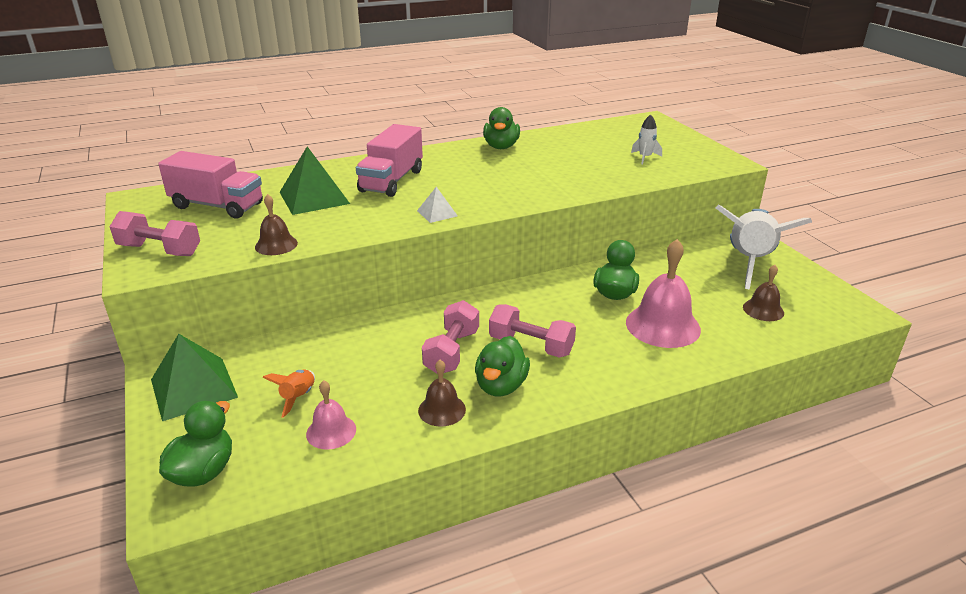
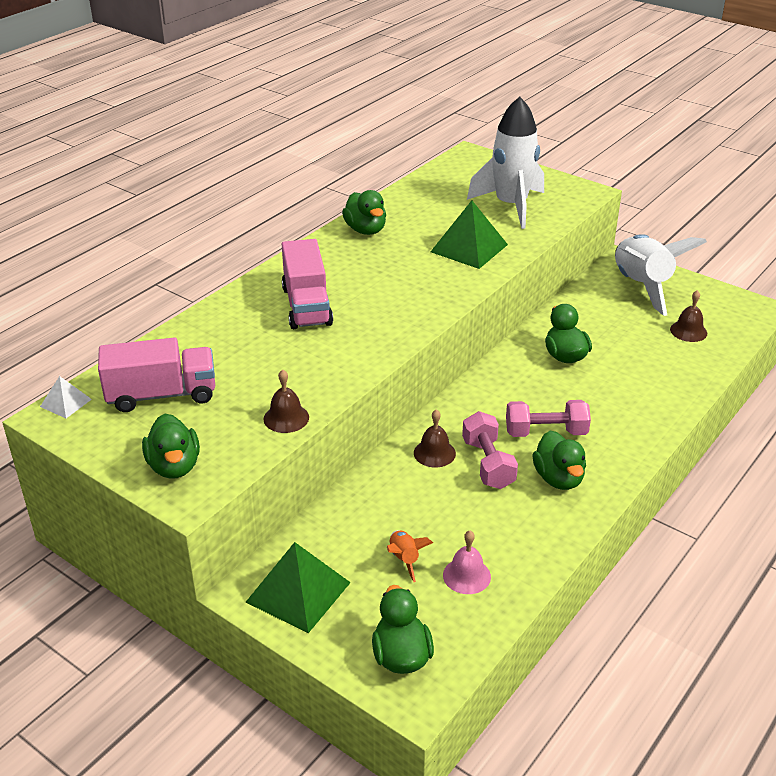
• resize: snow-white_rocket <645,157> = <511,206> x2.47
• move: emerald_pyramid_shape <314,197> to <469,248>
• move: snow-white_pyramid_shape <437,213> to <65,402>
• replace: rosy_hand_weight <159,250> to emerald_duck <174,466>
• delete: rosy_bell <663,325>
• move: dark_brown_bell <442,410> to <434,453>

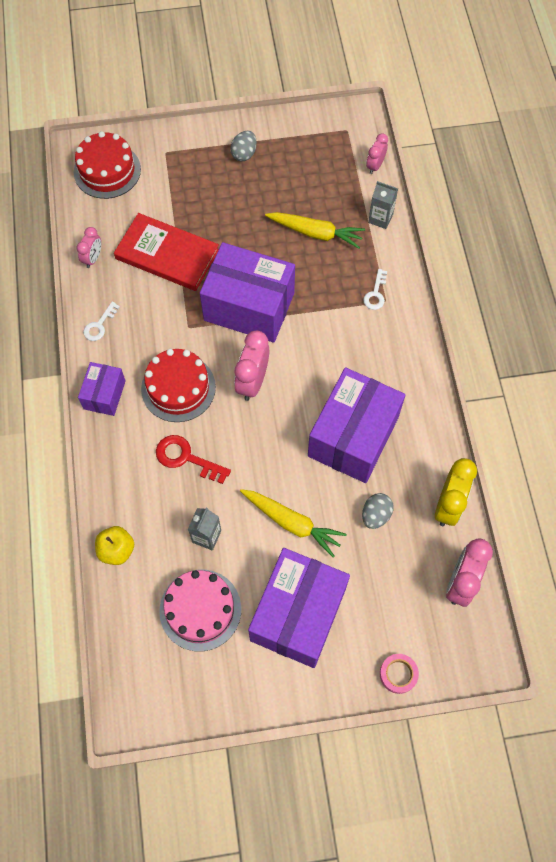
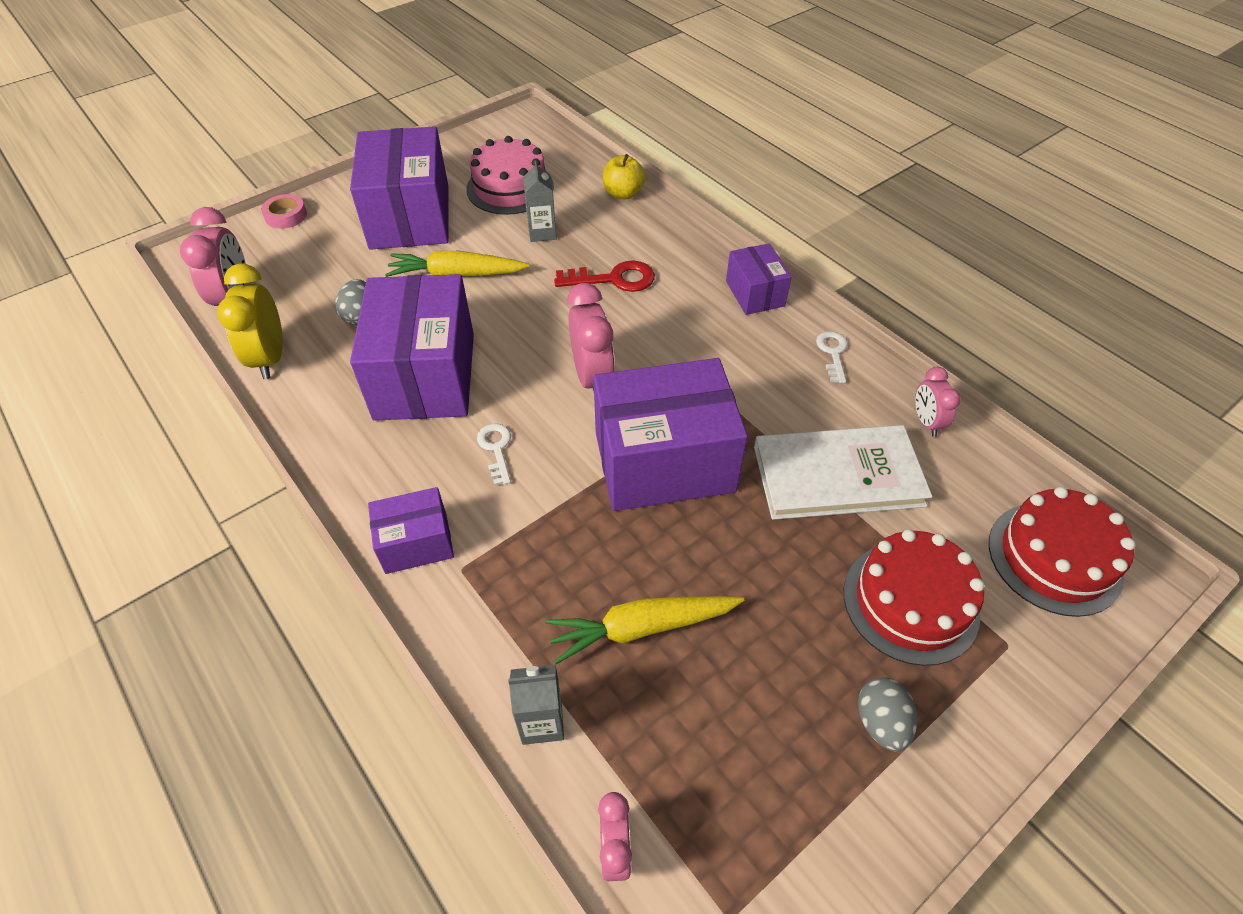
• recolor: scarlet_book <167,254> to snow-white_book <837,476>
• move: snow-white_latchkey <375,294> to <496,449>
• move: scarlet_layer_cake <178,388> to <910,602>
• insert: violet_package <416,543>

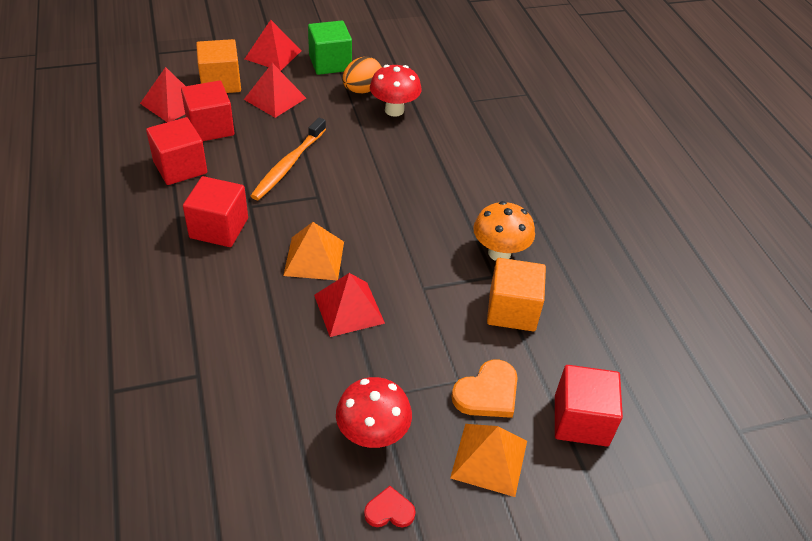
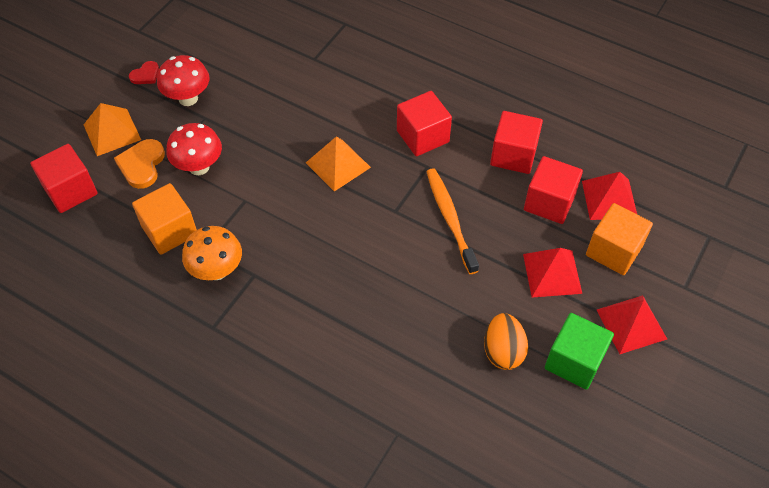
• move: scarlet_mushroom <394,110> to <199,167>
• delete: scarlet_pyramid_shape <348,309>

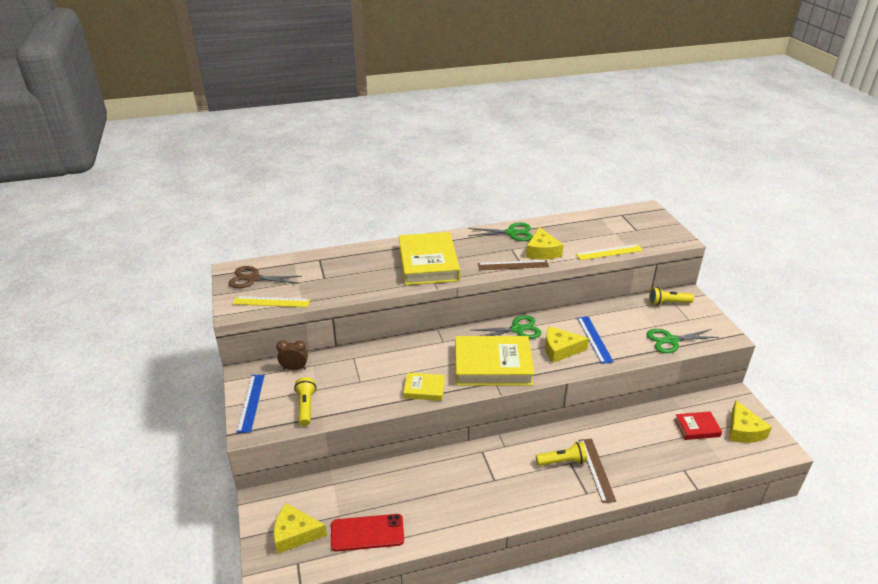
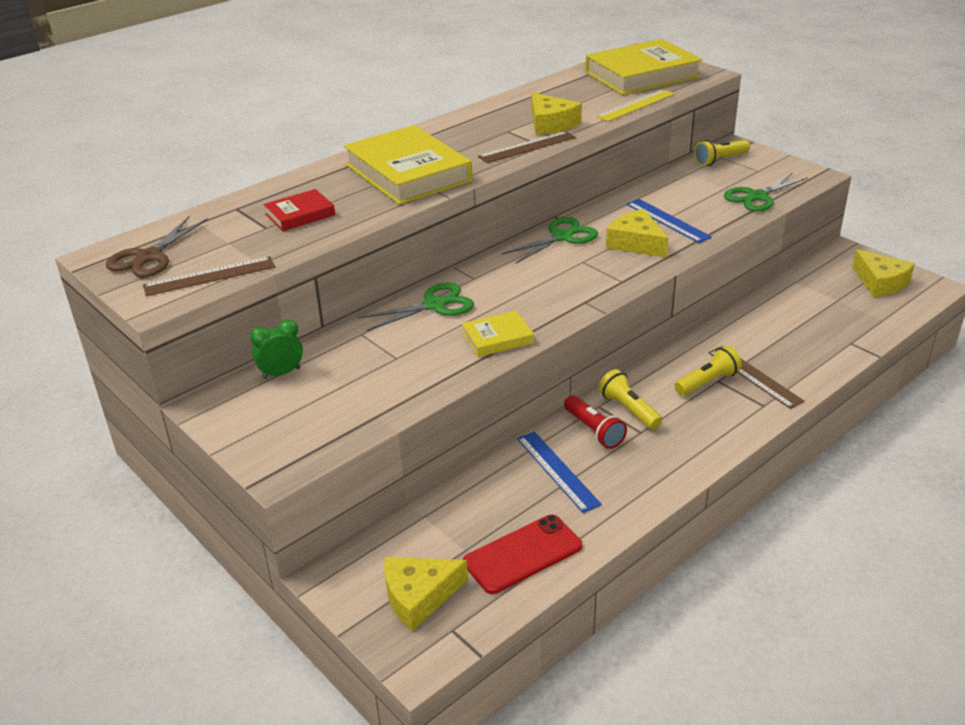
• move: emerald_shears <512,233> to <435,305>
• rotate: dark_brown_shears <253,278> = <149,257> 45 degrees counterclockwise
• recolor: bright_yellow_straightedge <271,302> to dark_brown_straightedge <209,276>
• rotate: bright_yellow_cheese_wedge <560,349> = <636,243> 75 degrees clockwise
• move: bright_yellow_book <492,365> to <642,75>
• recolor: dark_brown_bedside_clock <294,368> to emerald_bedside_clock <281,373>
• move: cobalt_straightedge <251,402> to <557,471>
• move: bright_yellow_torch <306,407> to <628,410>
• move: scarlet_book <697,428> to <300,215>
• insert: scarlet_torch <594,431>

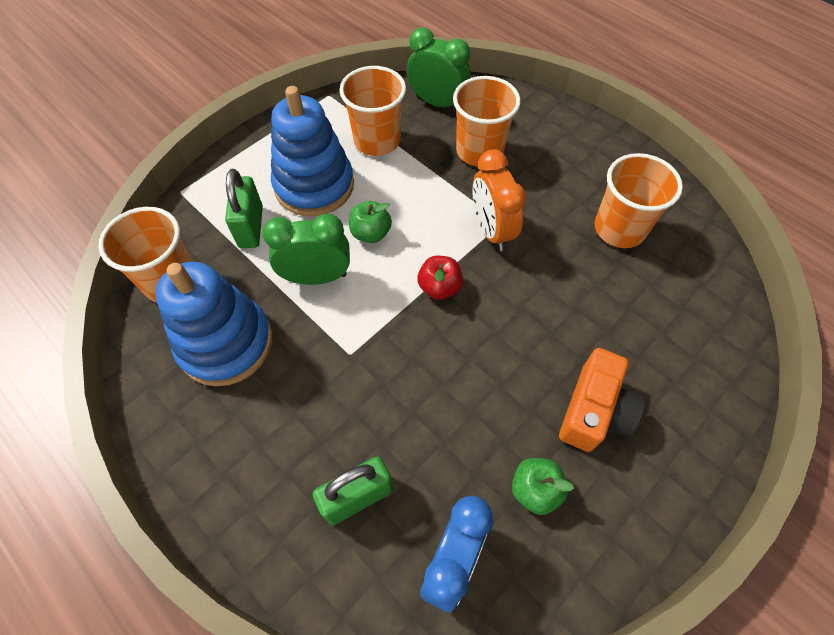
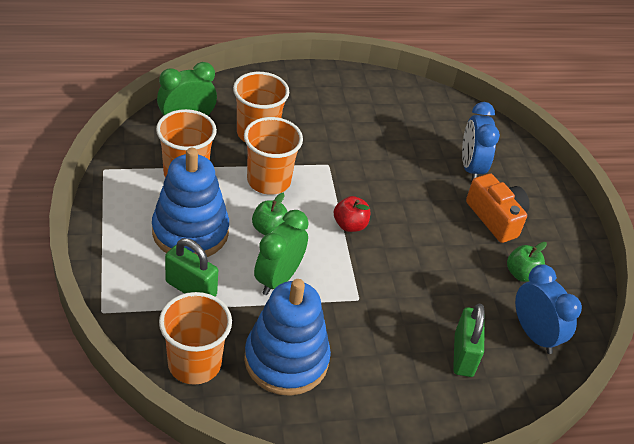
• delete: orange-coloured_bedside_clock <491,230>
• move: orange-coloured_cup <619,229> to <269,181>
• insert: cobalt_bedside_clock <471,168>

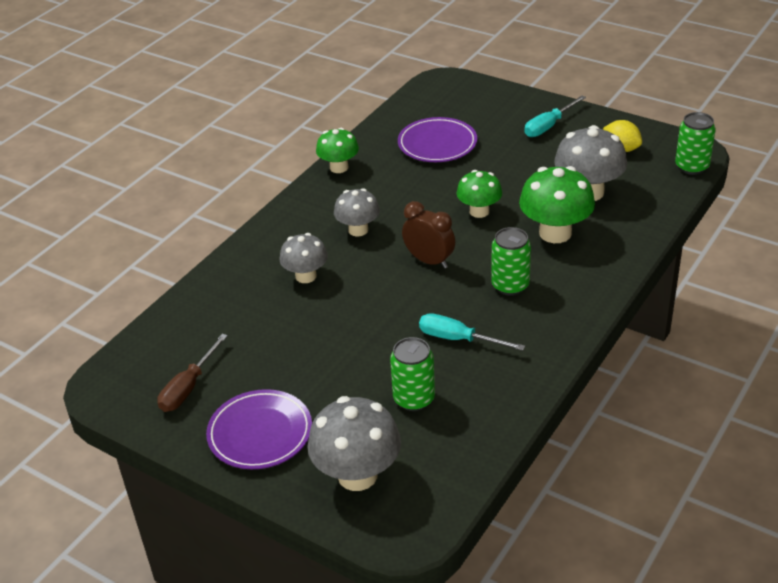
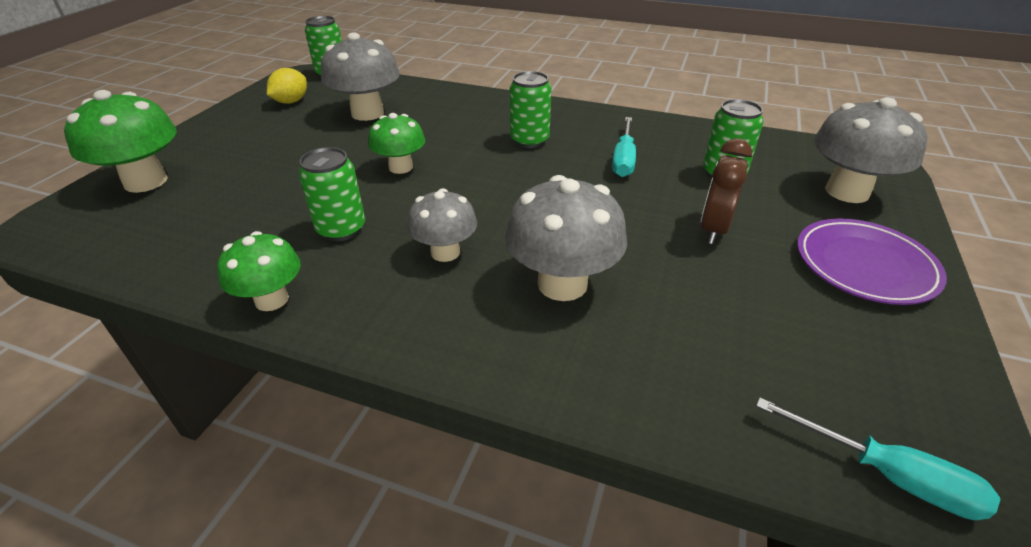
• move: aqua_flat_screwdriver <548,126> to <887,475>
• delete: violet_flat_dish <437,144>
• move: emerald_mushroom <555,233> to <146,181>
• move: dark_brown_bedside_clock <429,261> to <713,229>
• resize: grey_mushroom <306,276> = <562,283> x1.58
• delete: dark_brown_flat_screwdriver <188,387>
• insert: emerald_soda_can <341,229>

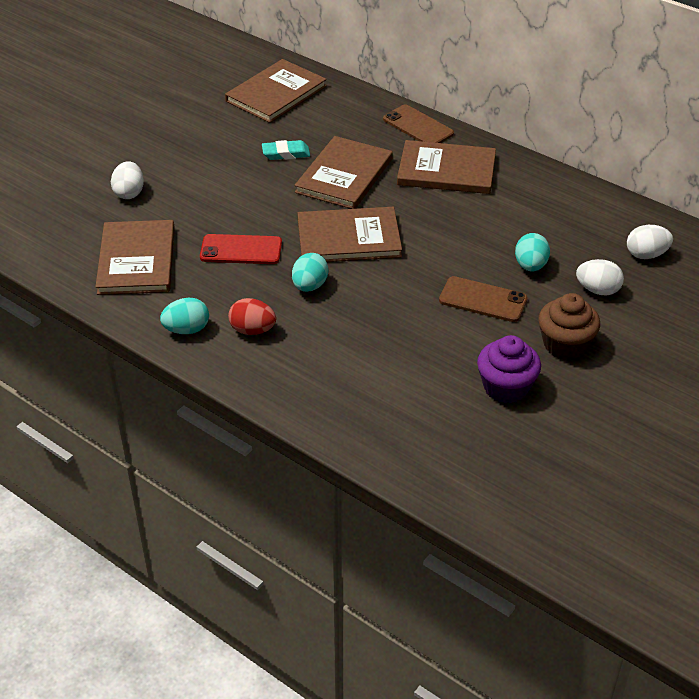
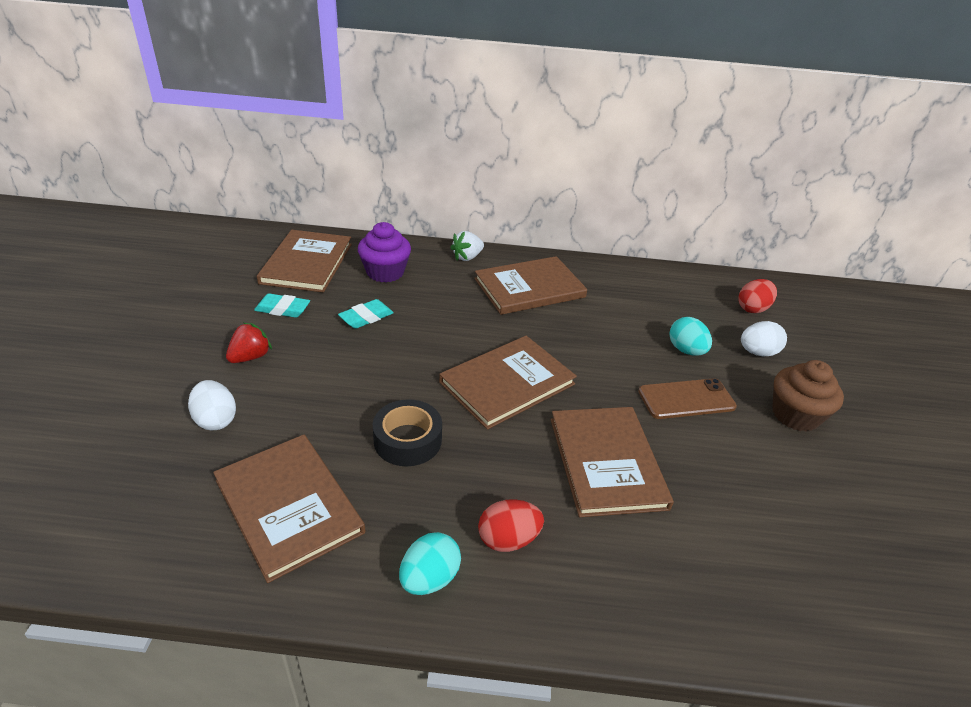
• replace: dark_brown_smartphone <418,126> to snow-white_strawberry <467,257>
• move: dark_brown_book <344,175> to <607,462>
• recolor: snow-white_egg_shape <646,255> to scarlet_egg_shape <752,309>
• replace: scarlet_smartphone <241,250> to ebony_roll_of_tape <407,440>
• delete: aqua_egg_shape <309,286>
• move: violet_cupcake <506,387> to <385,272>
• insert: aqua_gum_eraser <282,309>
• insert: scarlet_strawberry <250,357>

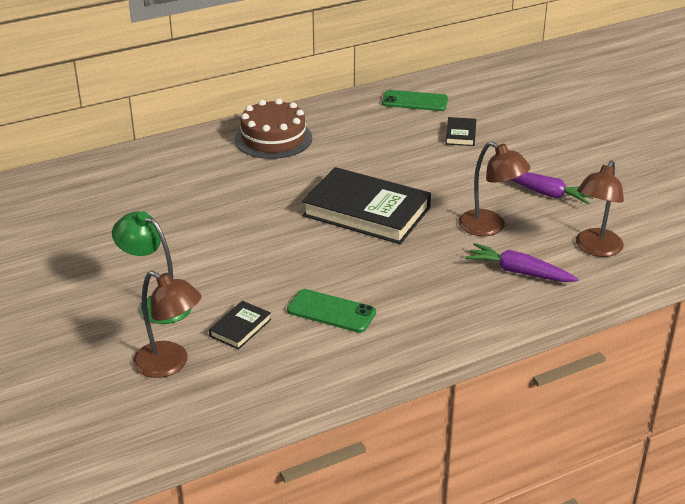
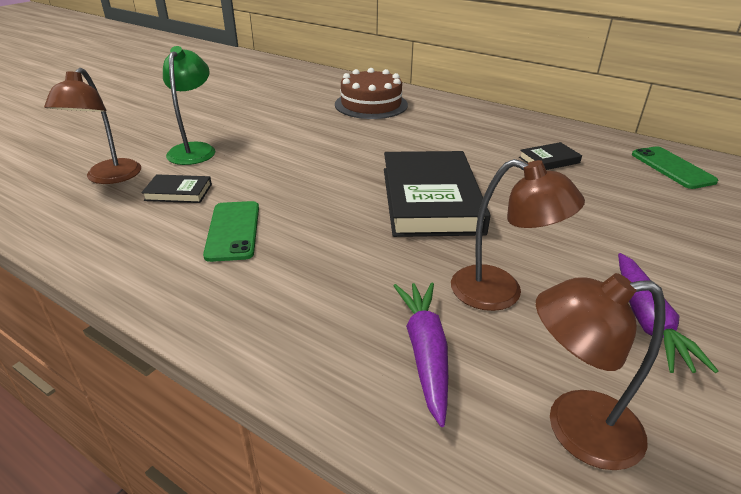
• move: dark_brown_layer_cake <273,138> to <371,104>
• move: ebony_book <460,134> to <549,160>
• rotate: dark_brown_desk_lamp <490,227> = <500,293> 75 degrees counterclockwise

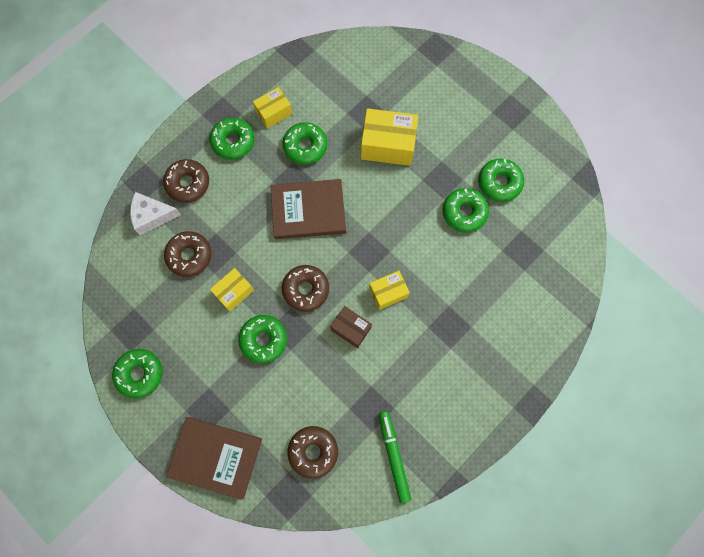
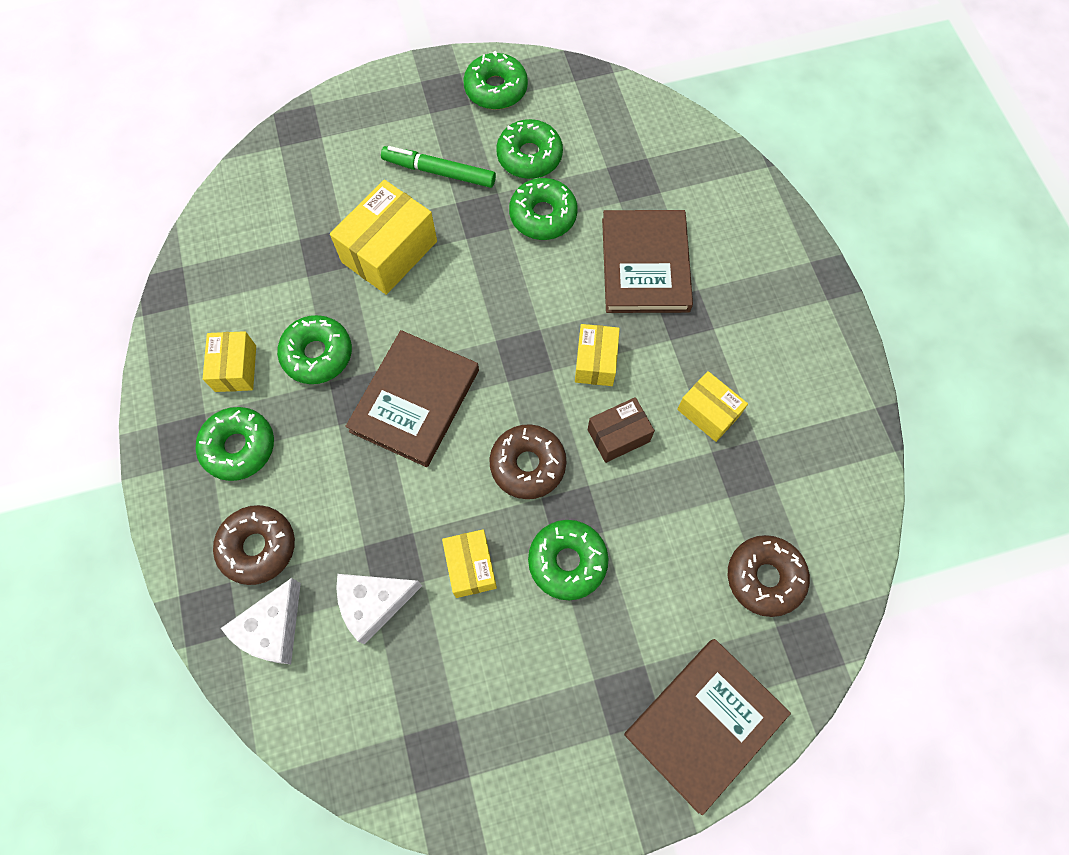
• replace: dark_brown_doughnut <189,256> to snow-white_cheese_wedge <374,604>
• move: emerald_doughnut <139,374> to <496,89>
• move: emerald_marker <393,456> to <439,172>
• insert: dark_brown_book <645,265>
• insert: bright_yellow_package <708,412>

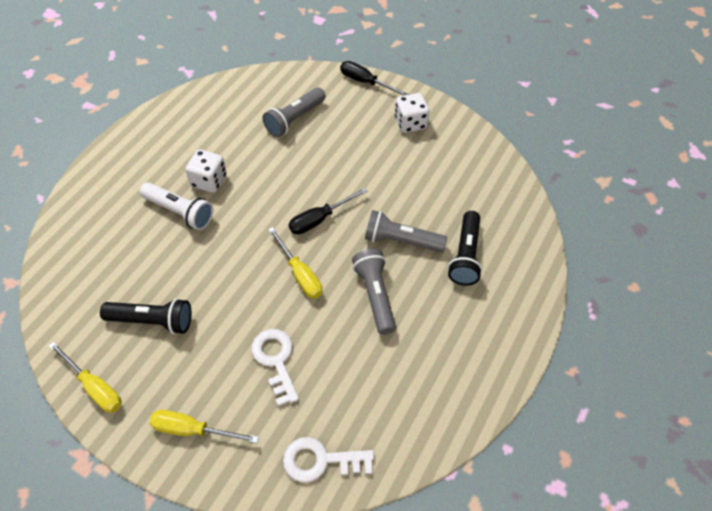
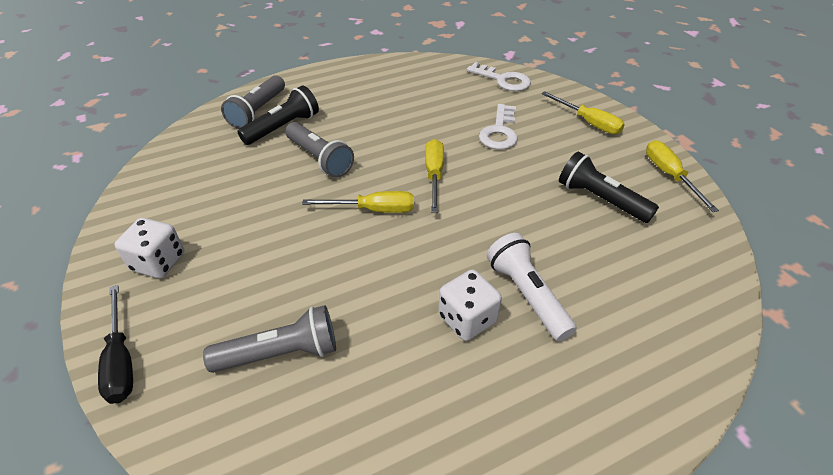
• recolor: ebony_flat_screwdriver <319,219> to bright_yellow_flat_screwdriver <373,210>
• move: grey_torch <375,296> to <258,111>

